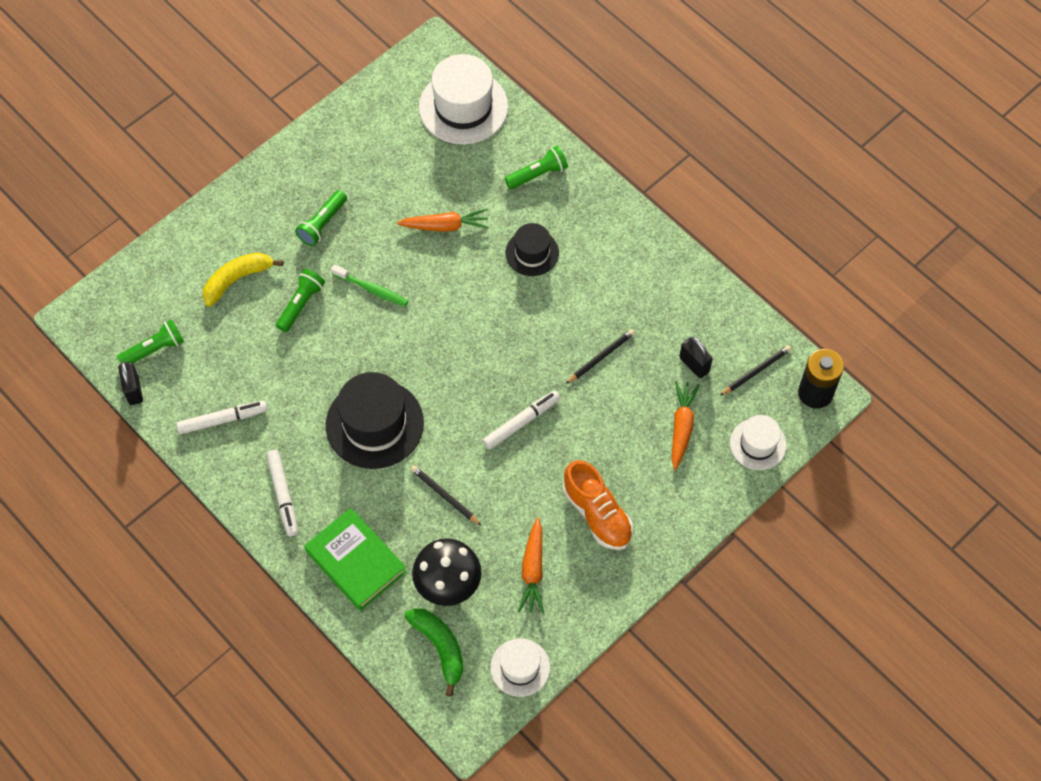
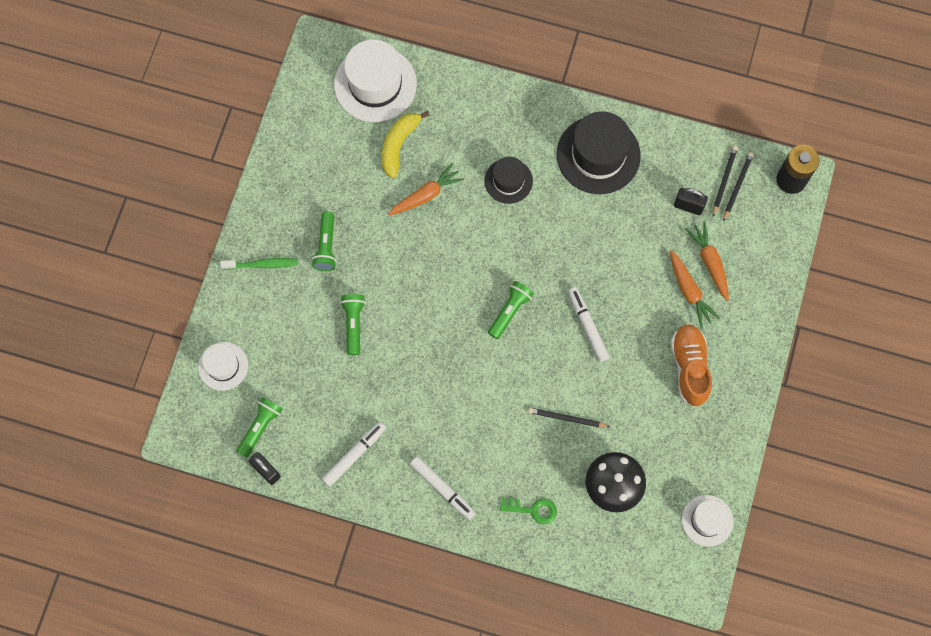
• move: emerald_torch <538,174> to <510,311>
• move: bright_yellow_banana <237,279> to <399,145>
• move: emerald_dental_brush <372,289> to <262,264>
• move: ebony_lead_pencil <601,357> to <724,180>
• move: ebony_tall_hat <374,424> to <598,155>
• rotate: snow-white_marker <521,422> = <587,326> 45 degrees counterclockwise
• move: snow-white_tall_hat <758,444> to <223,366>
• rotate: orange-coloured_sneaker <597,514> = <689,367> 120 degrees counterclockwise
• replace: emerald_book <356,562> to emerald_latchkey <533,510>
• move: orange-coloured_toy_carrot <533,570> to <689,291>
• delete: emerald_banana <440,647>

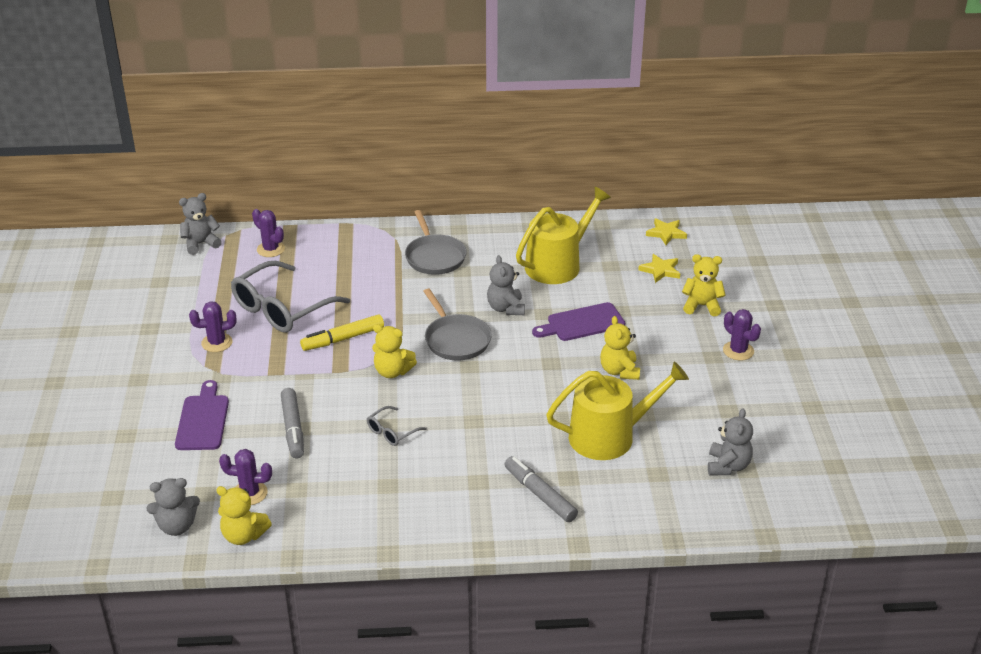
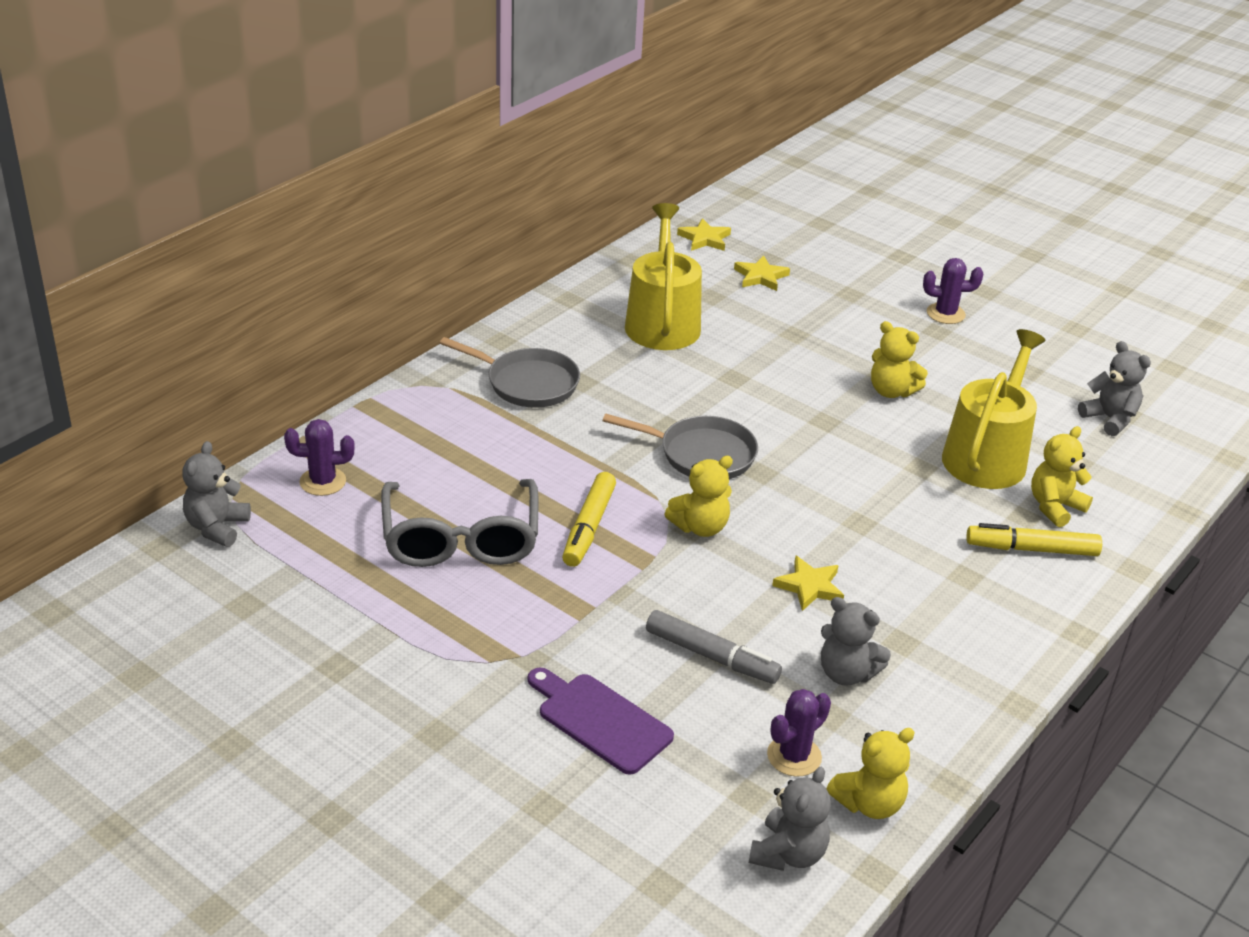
• move: bright_yellow_teddy_bear <701,306> to <1054,507>
• move: grey_teddy_bear <506,308> to <846,673>
• delete: violet_cactus <217,343>
• delete: violet_chopping_board <582,323>
• replace: grey_glasses <392,431> to bright_yellow_star_shape <809,586>
• recolor: grey_marker <540,495> to bright_yellow_marker <1031,549>

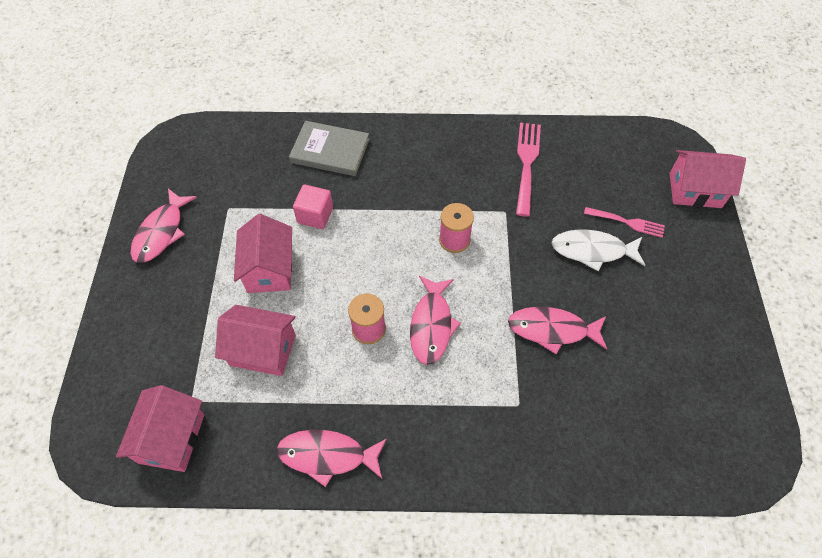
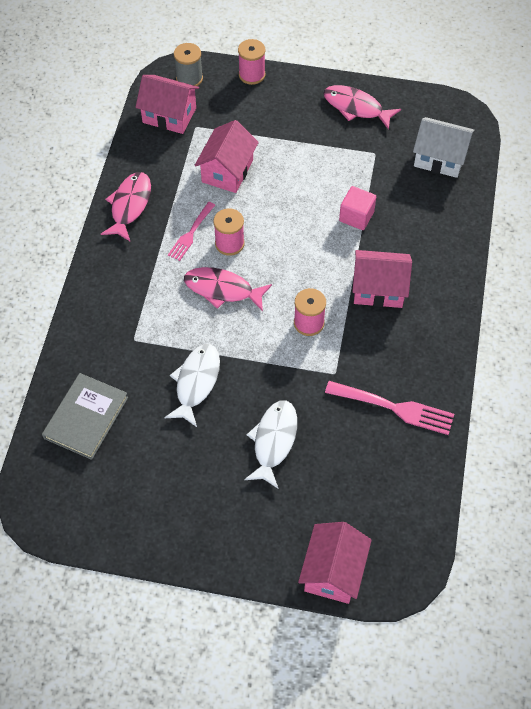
• move: grey_book <330,151> to <86,417>
• move: rosy_dinner_fork <627,222> to <191,233>
• move: rosy_toy_house <269,269> to <378,289>
• recolor: rosy_fish <552,330> to snow-white_fish <196,382>
• insert: rosy_bobbin <252,75>
• insert: grey_bobbin <189,78>
• insert: snow-white_toy_house <440,158>

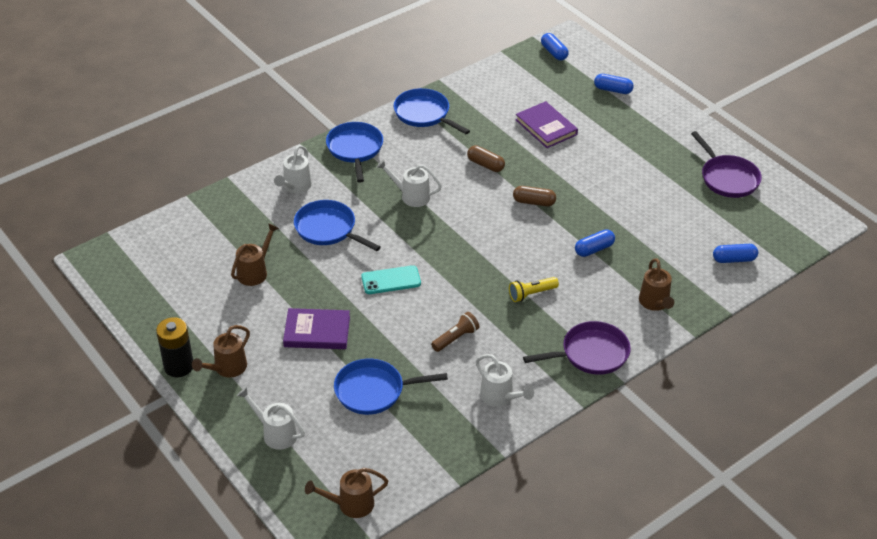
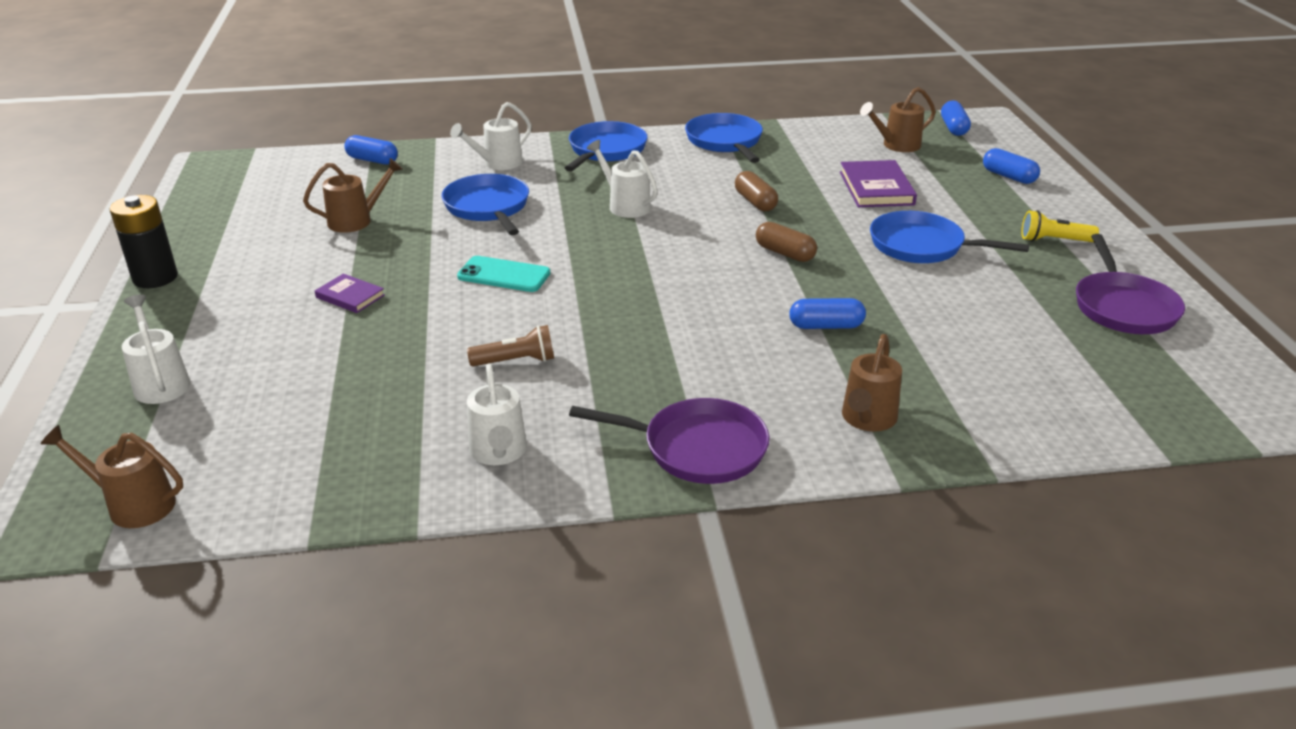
• move: cobalt_pill <734,259> to <372,160>
• move: bright_yellow_torch <531,294> to <1054,240>
• resize: violet_book <317,331> = <350,296> x0.59
• move: dark_brown_sprinkling_can <226,369> to <896,145>
• move: cobalt_frying_pan <373,391> to <922,246>

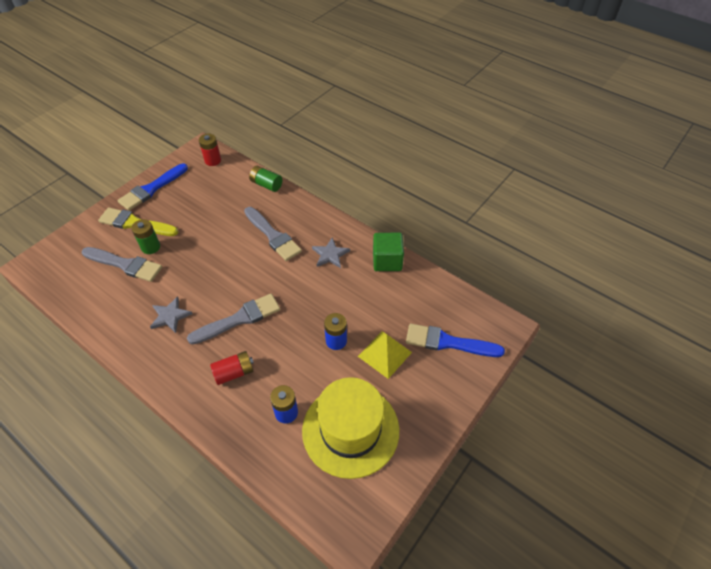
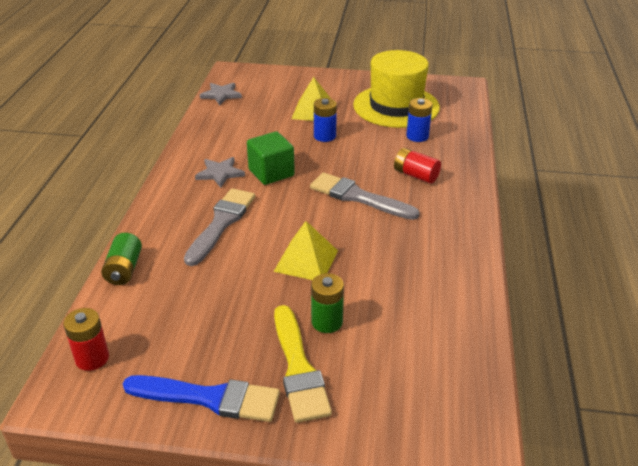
• move: emerald_cube <387,261> to <271,173>
• delete: grey_paint_brush <125,264>
• move: grey_star_shape <170,316> to <221,95>
• delete: cobalt_paint_brush <448,342>
• insert: bright_yellow_pyramid_shape <306,260>

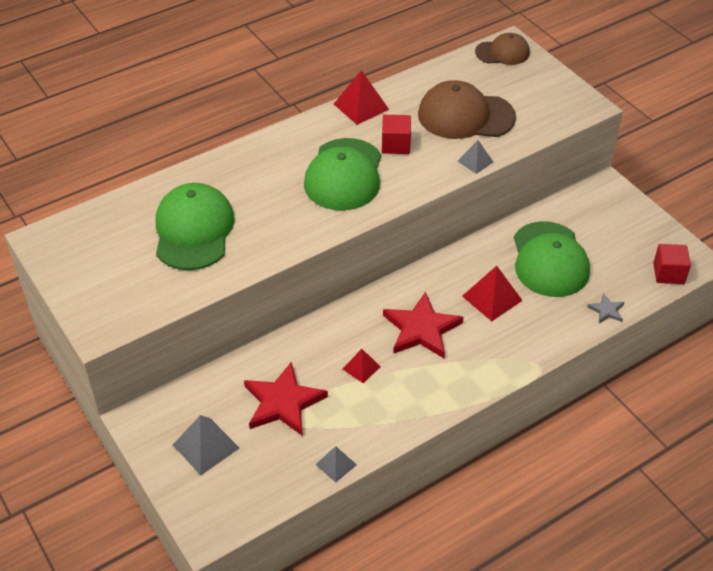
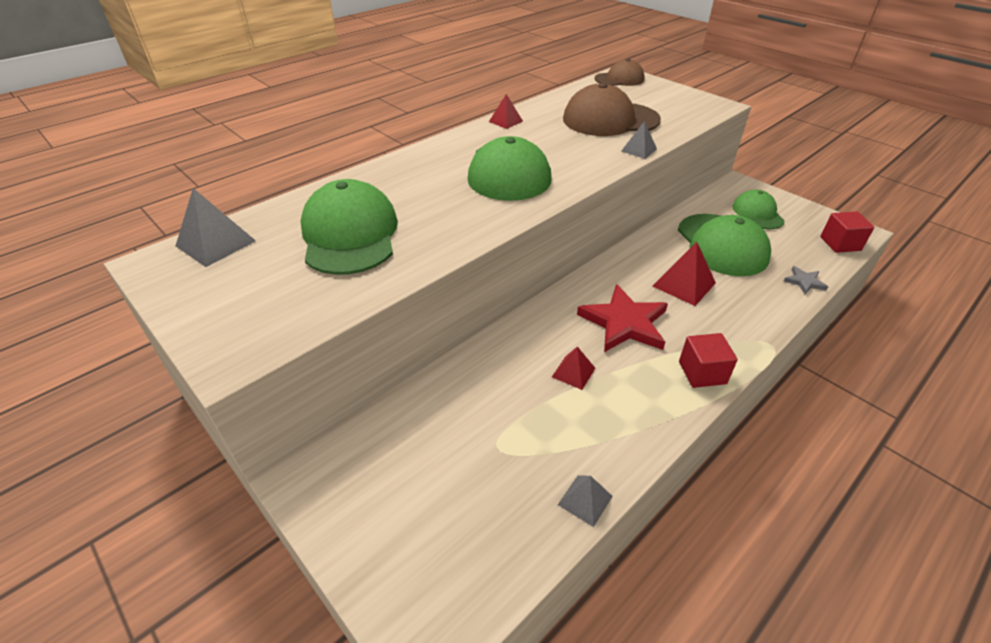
• resize: scarlet_pyramid_shape <361,106> = <505,121> x0.61
• move: scarlet_cube <396,145> to <702,372>
• delete: scarlet_star_shape <283,402>
• move: grey_pyramid_shape <206,446> to <216,243>
• insert: emerald_cap <757,213>

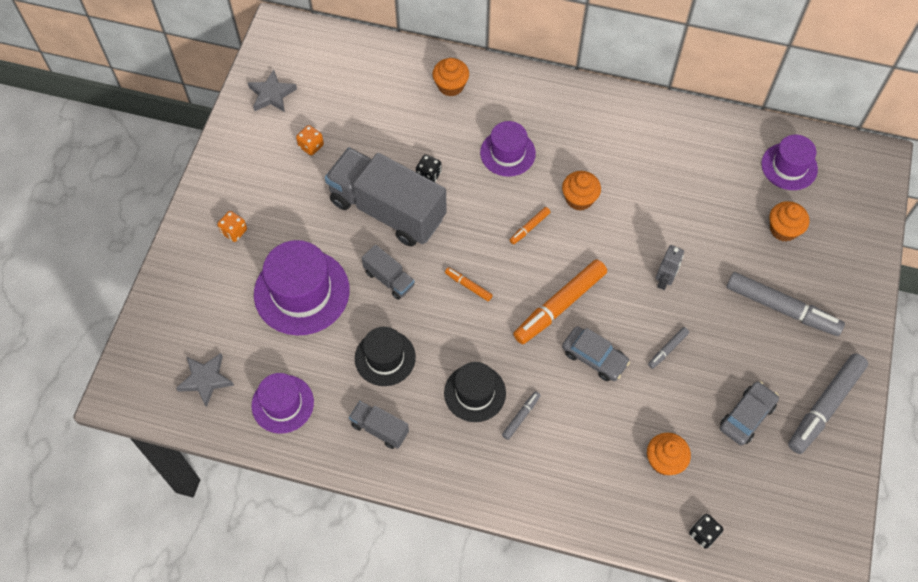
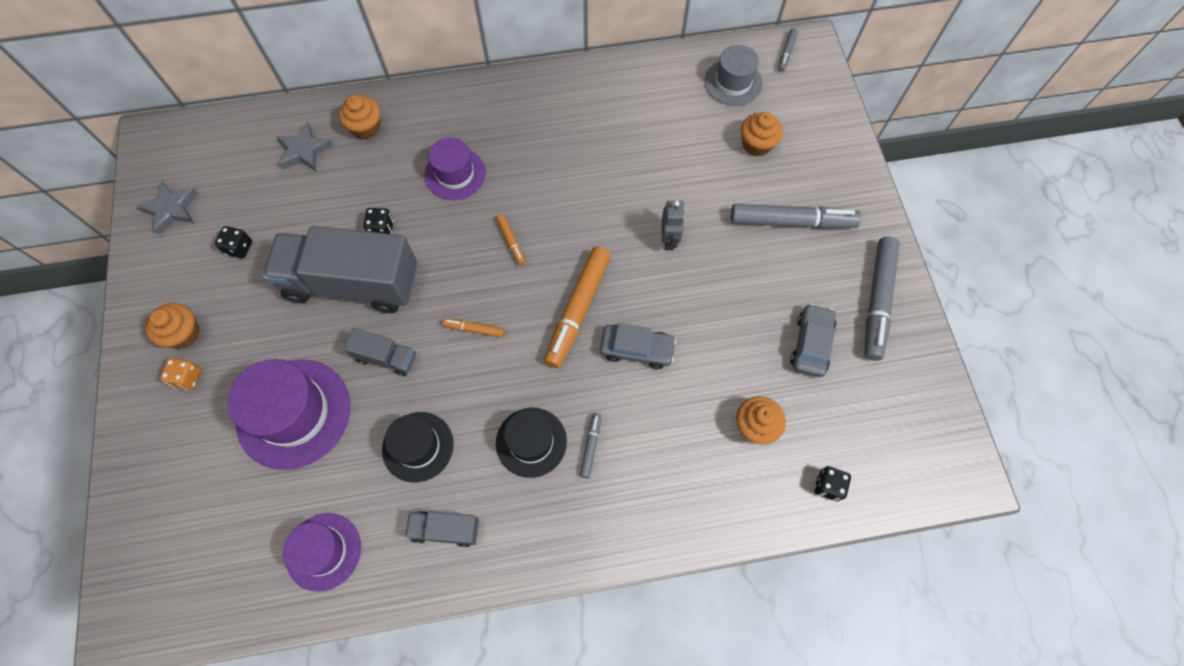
• recolor: orange-coloured_dice <311,146> to ebony_dice <239,248>
• recolor: violet_tall_hat <789,166> to grey_tall_hat <733,82>
• move: orange-coloured_cupcake <579,199> to <184,334>
• rotate: orange-coloured_marker <529,228> = <511,242> 45 degrees counterclockwise
• move: grey_marker <667,349> to <786,53>
• move: grey_star_shape <205,380> to <304,151>

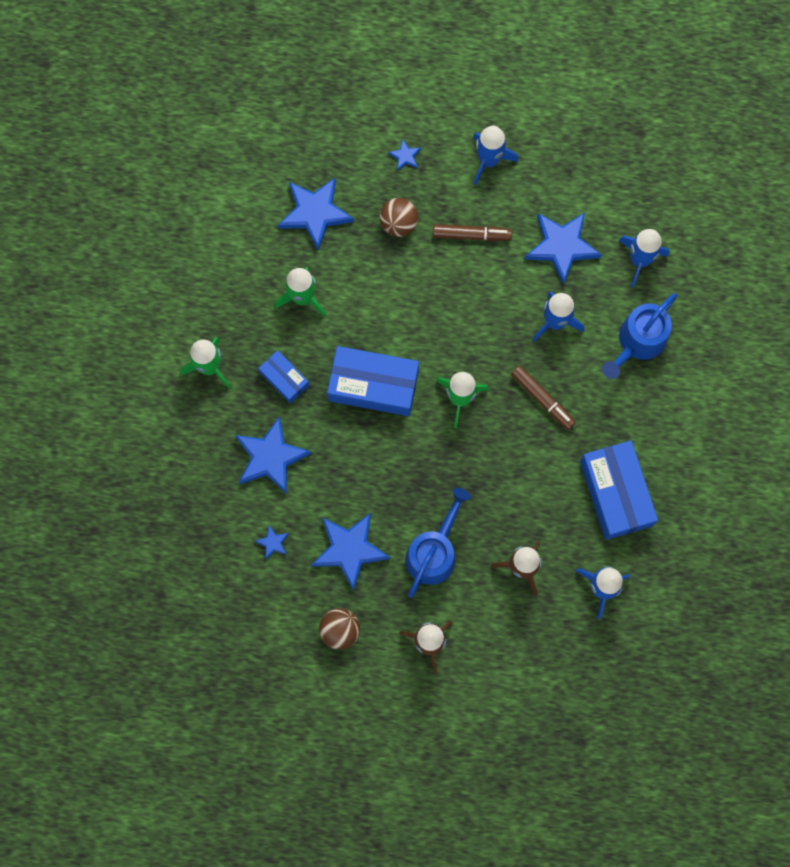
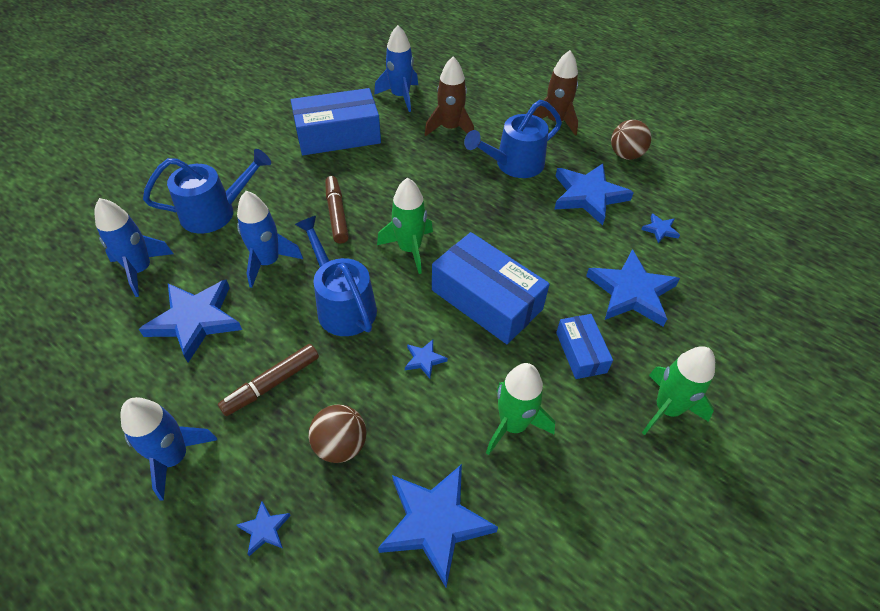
• rotate: dark_brown_marker <471,235> = <272,384> 75 degrees counterclockwise
• rotate: cobalt_package <616,493> = <338,135> 60 degrees clockwise
• insert: cobalt_sprinkling_can <342,305>
• insert: cobalt_star_shape <424,359>

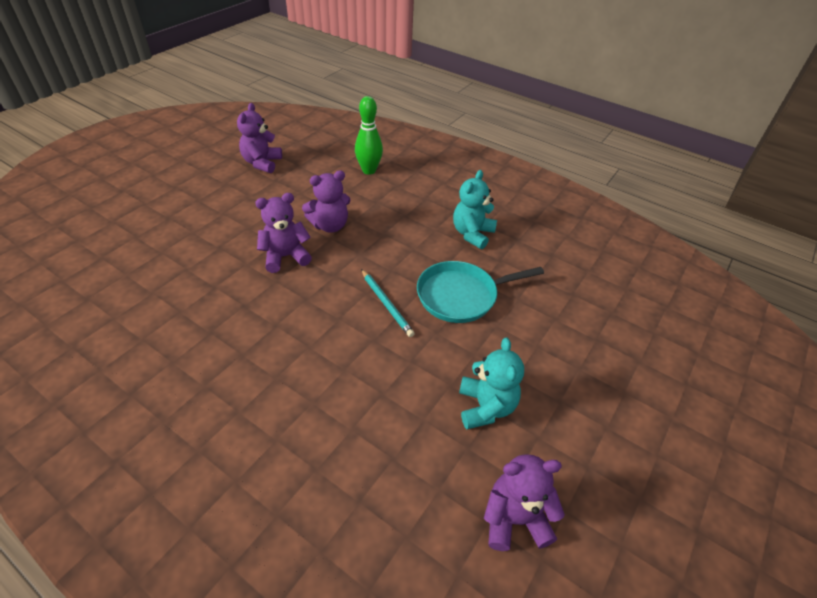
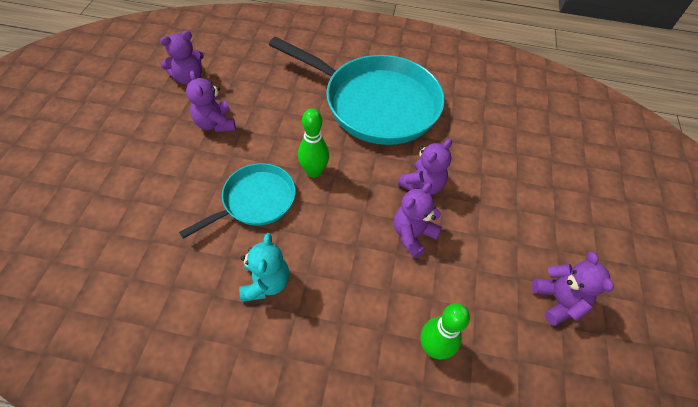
• replace: aqua_lead_pencil <386,304> to emerald_bowling_pin <314,171>
• recolor: aqua_teddy_bear <485,407> to violet_teddy_bear <215,124>
• insert: aqua_frying_pan <375,103>

